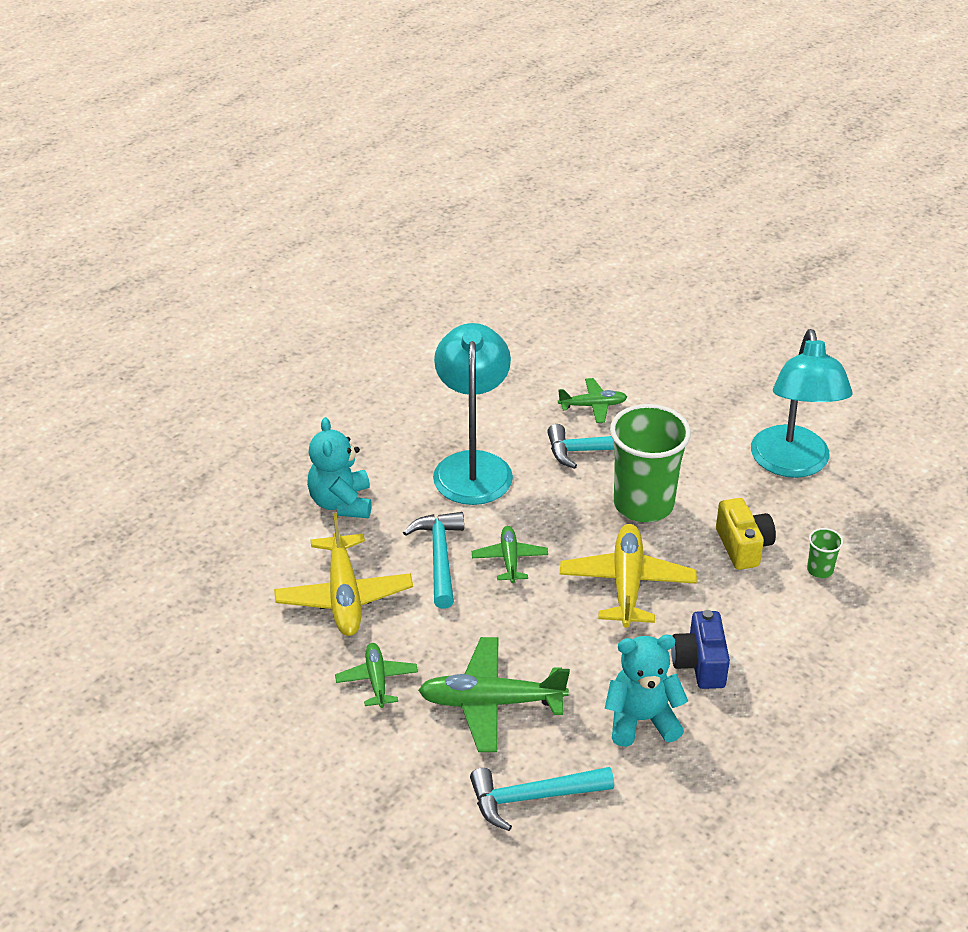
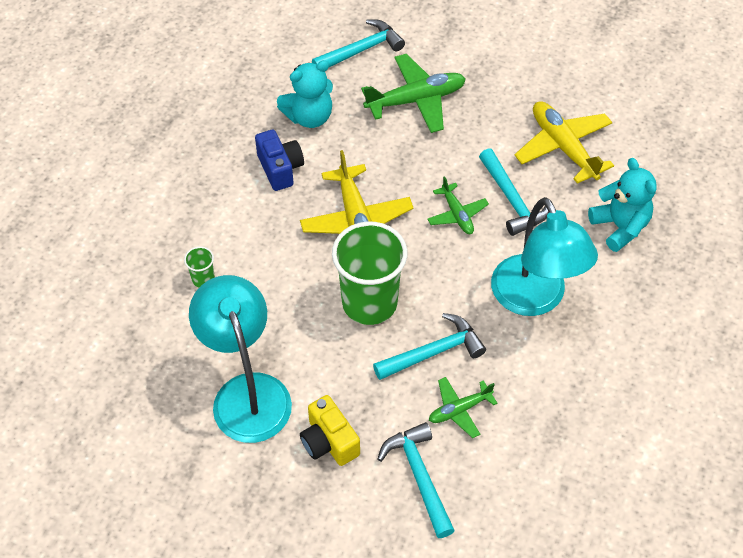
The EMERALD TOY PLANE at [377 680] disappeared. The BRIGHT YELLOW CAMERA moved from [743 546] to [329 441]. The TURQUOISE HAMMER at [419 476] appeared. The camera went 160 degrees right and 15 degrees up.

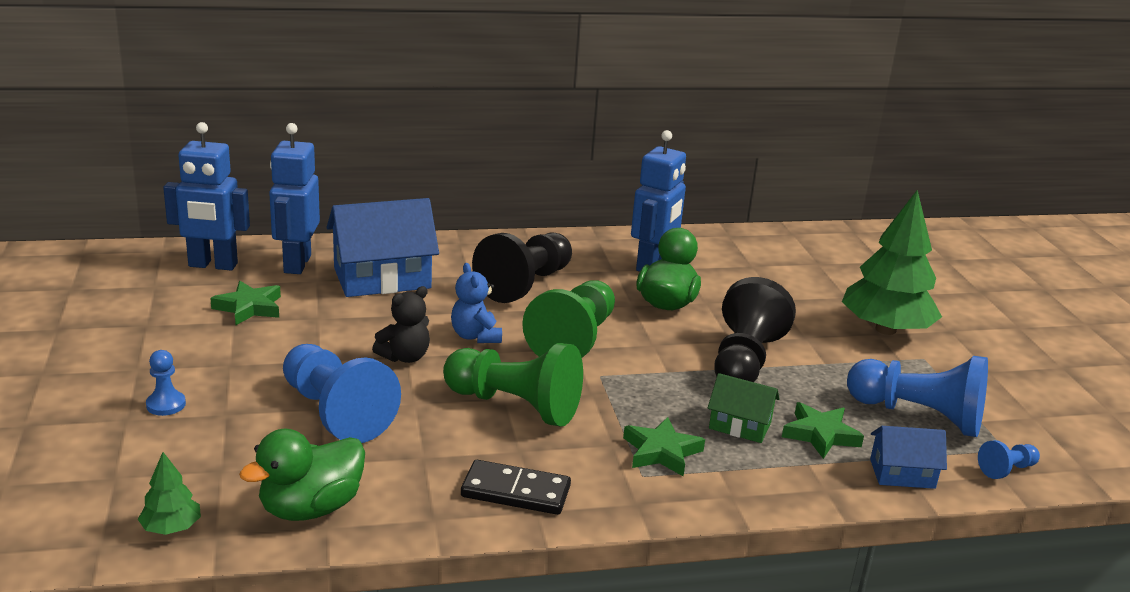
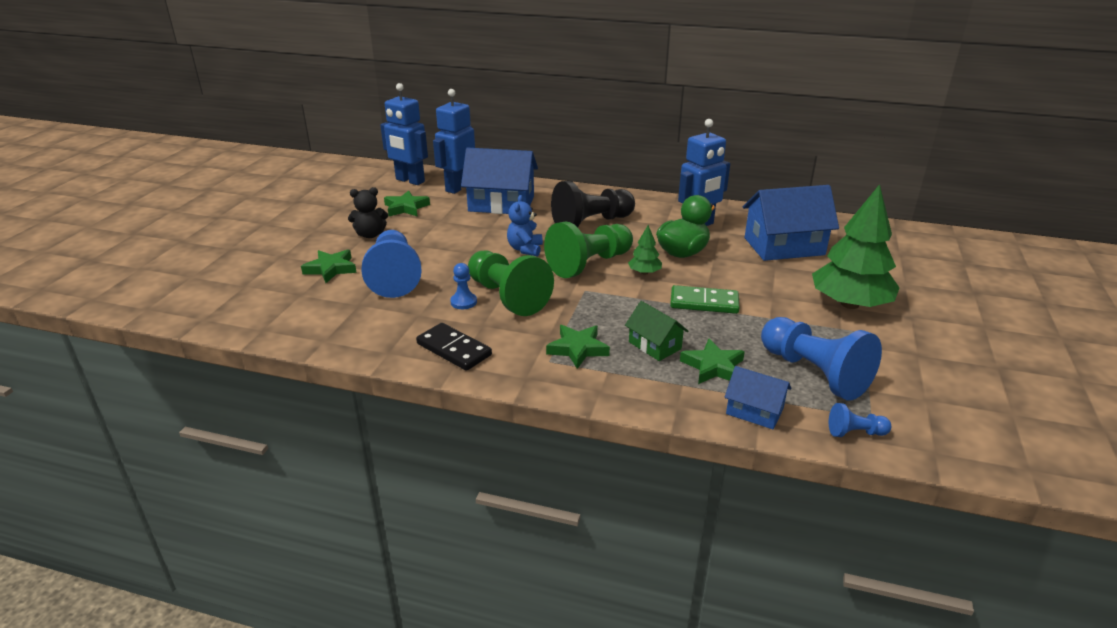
The EMERALD TOY TREE moved from [171 528] to [644 272]. The BLUE GAME PAWN moved from [166 405] to [463 302]. The EMERALD DUCK at [310 508] disappeared. The JET-BLACK TEDDY BEAR moved from [405 357] to [370 235]. The JET-BLACK GAME PAWN at [744 361] was replaced by the EMERALD DOMINO TILE at [704 303]. The EMERALD STAR SHAPE at [331 269] appeared. The BLUE TOY HOUSE at [784 246] appeared. The camera went 30 degrees right and 5 degrees up.

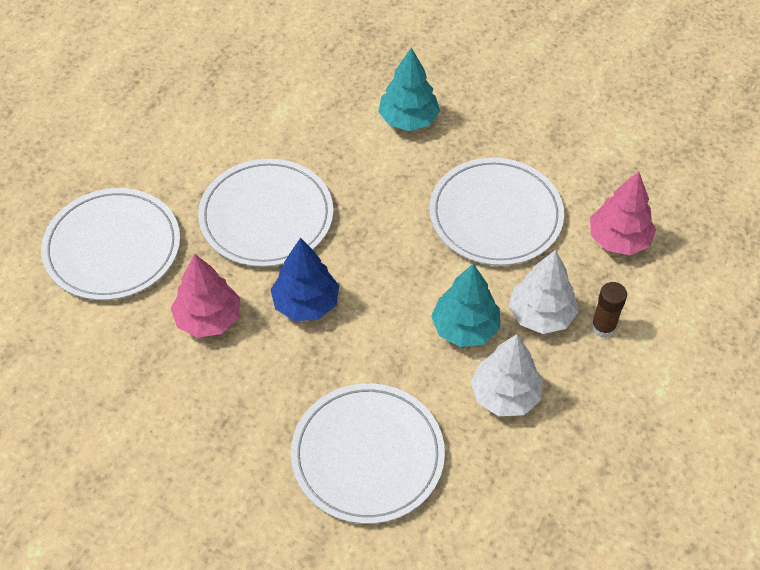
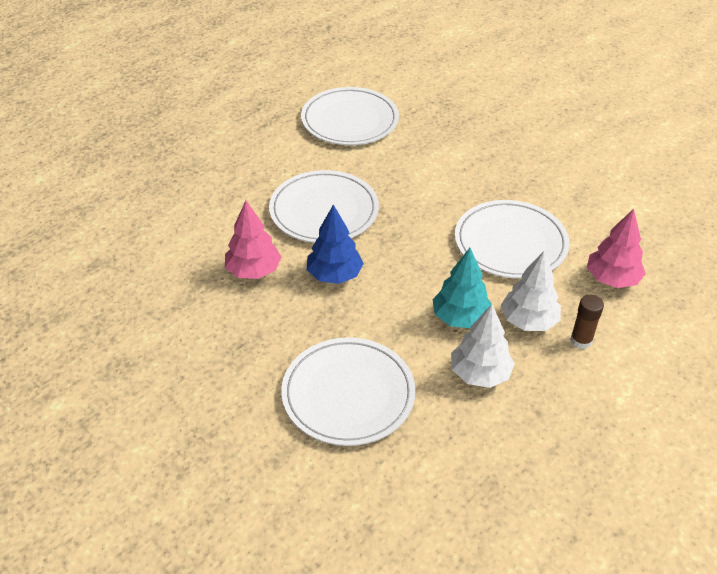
The PURE WHITE PLATE moved from [112 247] to [350 120]. The TURQUOISE TOY TREE at [408 120] disappeared. The camera went 15 degrees right and 10 degrees down.

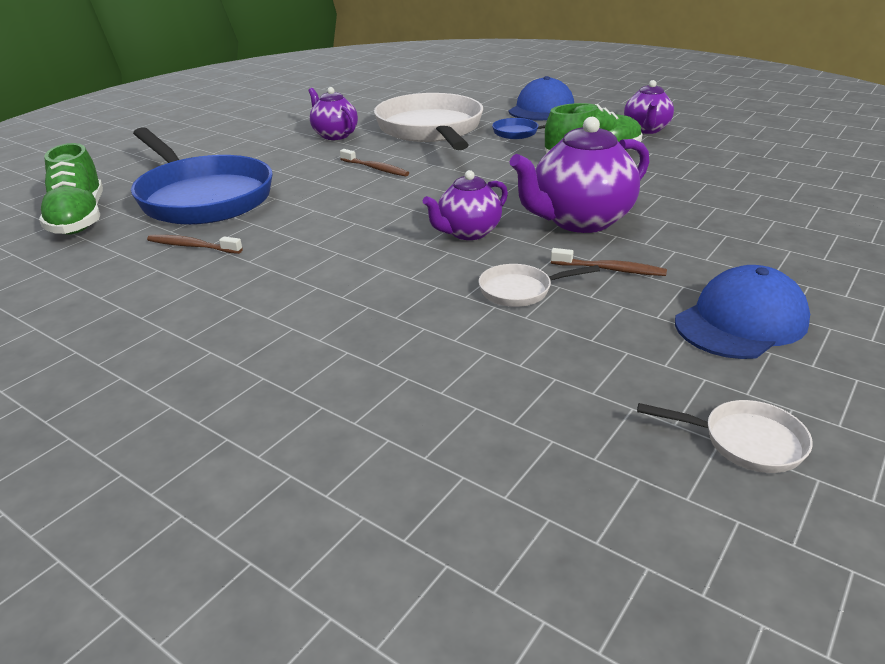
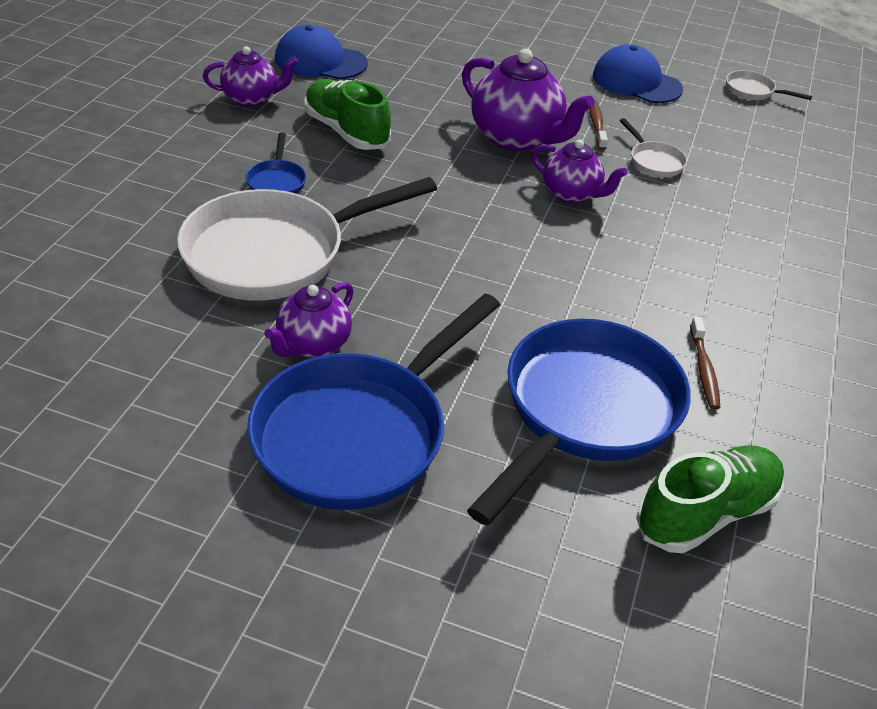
The RUSSET DENTAL BRUSH at [375 168] disappeared. The BLUE CAP moved from [541 109] to [320 61]. The PURE WHITE FRYING PAN at [745 442] turned 60 degrees counterclockwise. The BLUE FRYING PAN at [359 433] appeared. The camera went 110 degrees left and 10 degrees up.

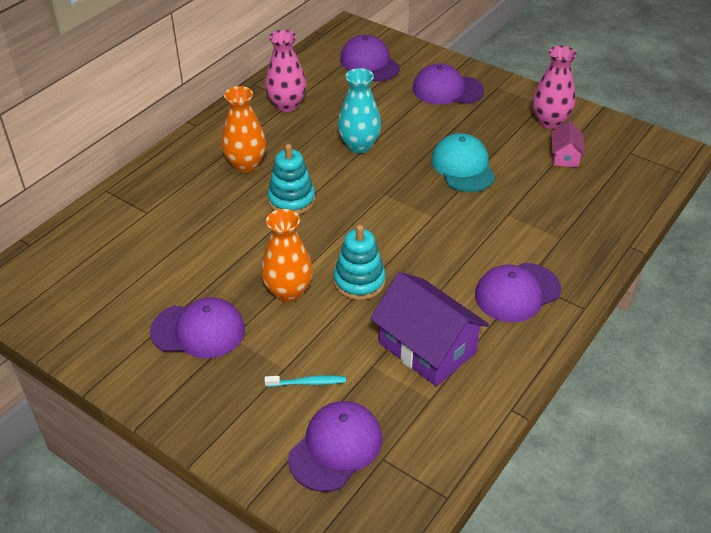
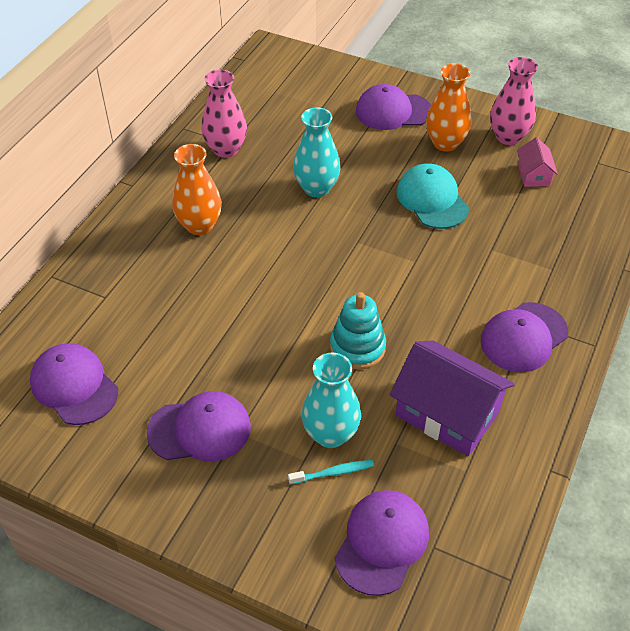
The BRIGHT ORANGE FLOWER VASE moved from [288 291] to [445 143]. The TURQUOISE STACKING RINGS at [291 200] disappeared. The ROYAL PURPLE CAP moved from [369 63] to [74 386]. The TURQUOISE FLOWER VASE at [330 434] appeared. The camera went 10 degrees left and 5 degrees up.

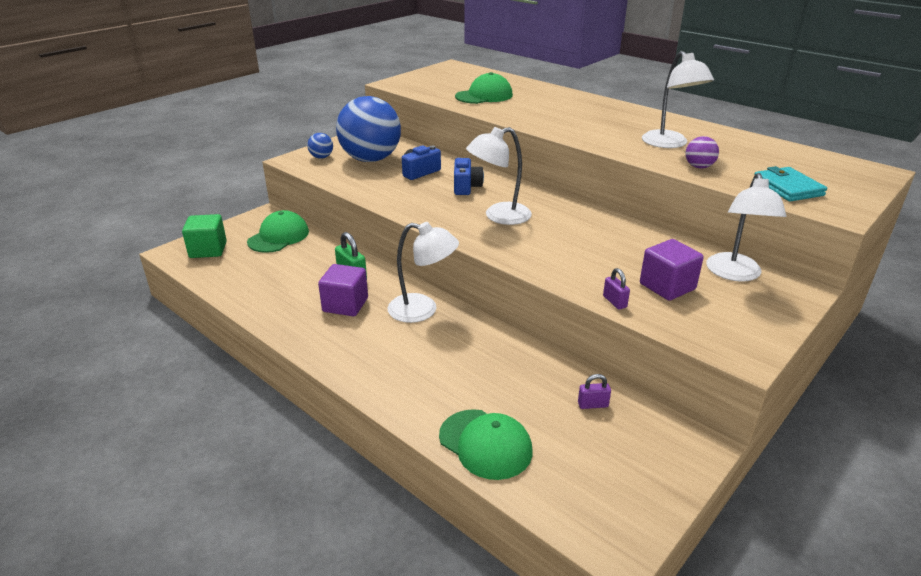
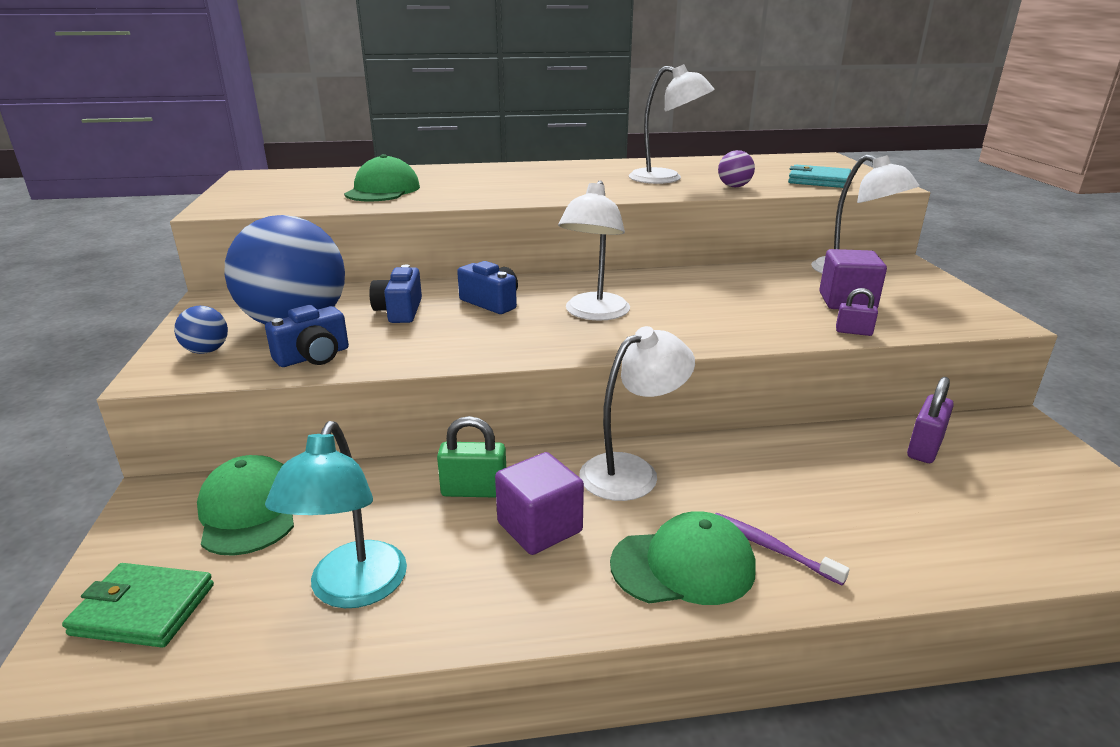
The EMERALD BLOCK at [208 250] was replaced by the EMERALD WALLET at [143 609]. The EMERALD CAP moved from [485 444] to [683 566]. The ROYAL PURPLE LOCK at [593 405] changed to 1.61 times the size. The BLUE CAMERA at [313 356] appeared. The TURQUOISE DESK LAMP at [352 590] appeared. The ROYAL PURPLE DENTAL BRUSH at [772 548] appeared. The camera went 50 degrees left and 5 degrees down.

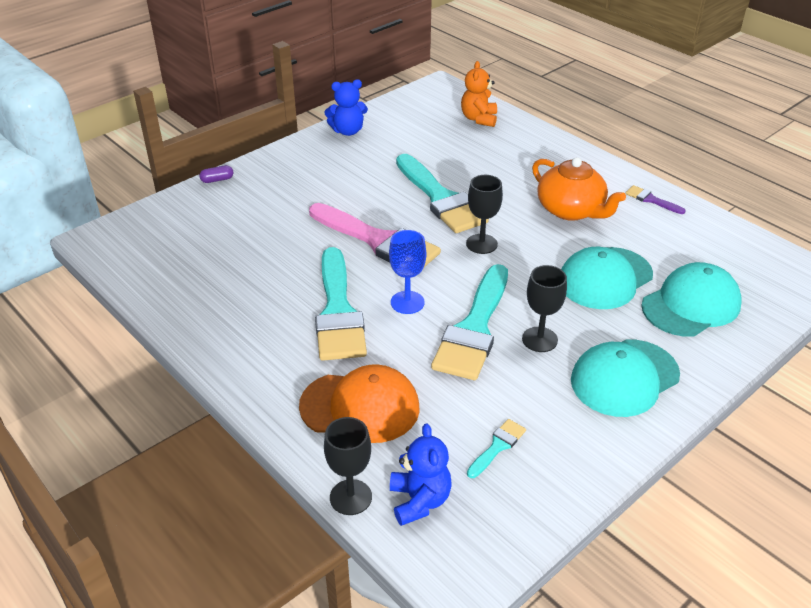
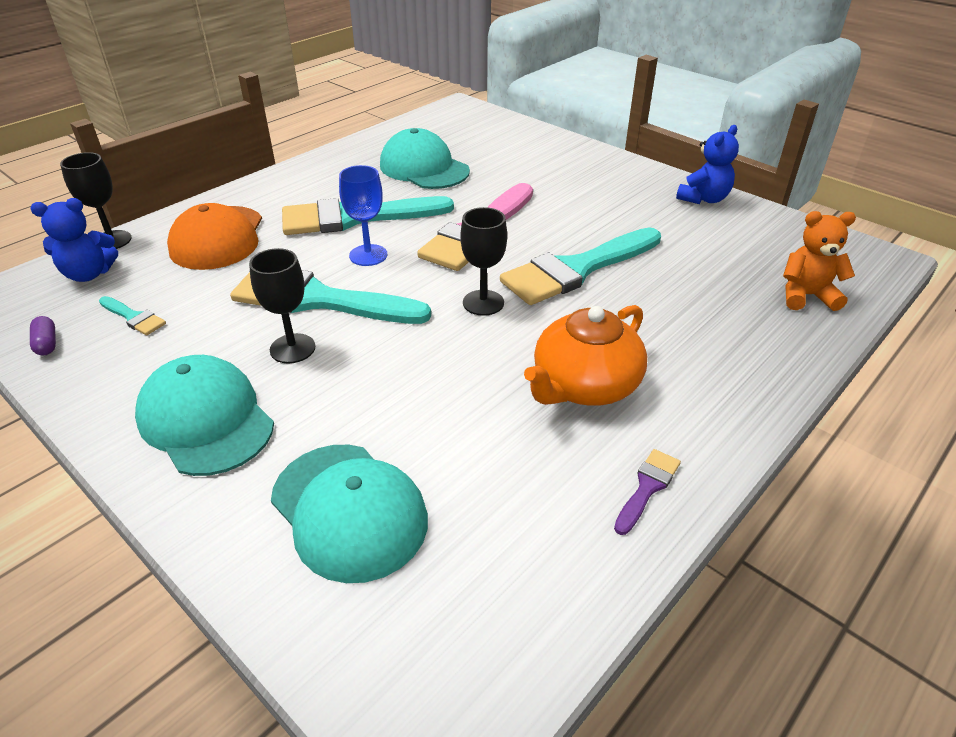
The ROYAL PURPLE PILL SHAPE moved from [217 180] to [46 344]. The BLUE TEDDY BEAR at [348 131] turned 120 degrees counterclockwise. The TURQUOISE CAP moved from [605 278] to [424 168]. The camera went 85 degrees right and 0 degrees up.

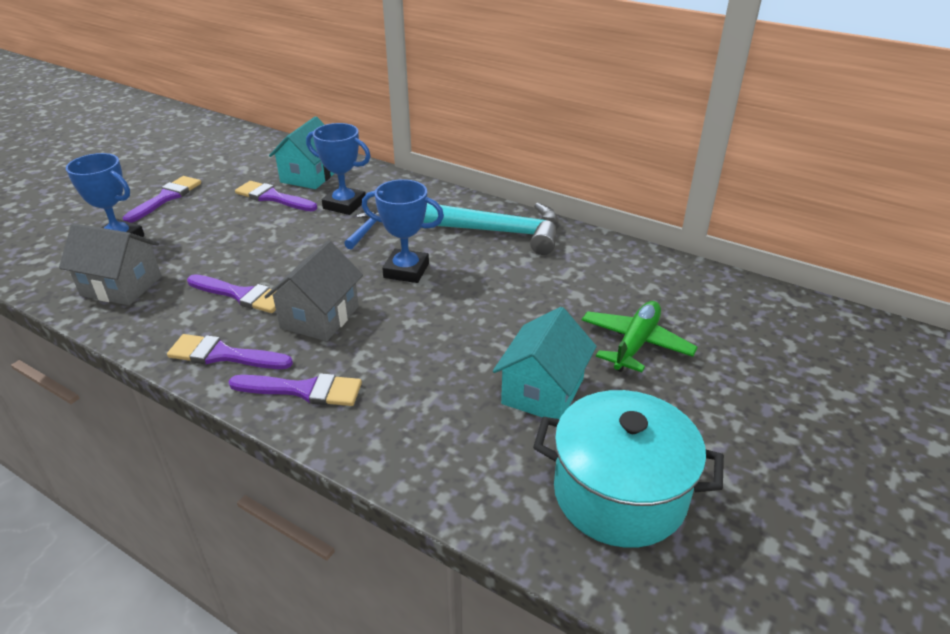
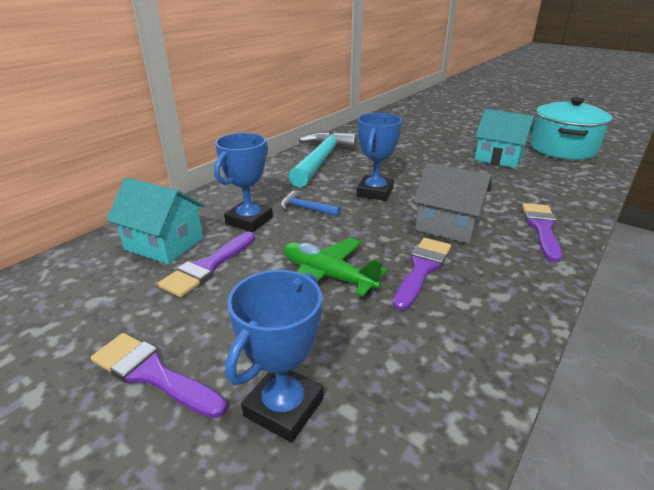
The GRAY TOY HOUSE at [121 286] disappeared. The ROYAL PURPLE PAINTBRUSH at [223 355] disappeared. The EMERALD TOY PLANE moved from [635 344] to [328 276]. The camera went 85 degrees left and 5 degrees down.

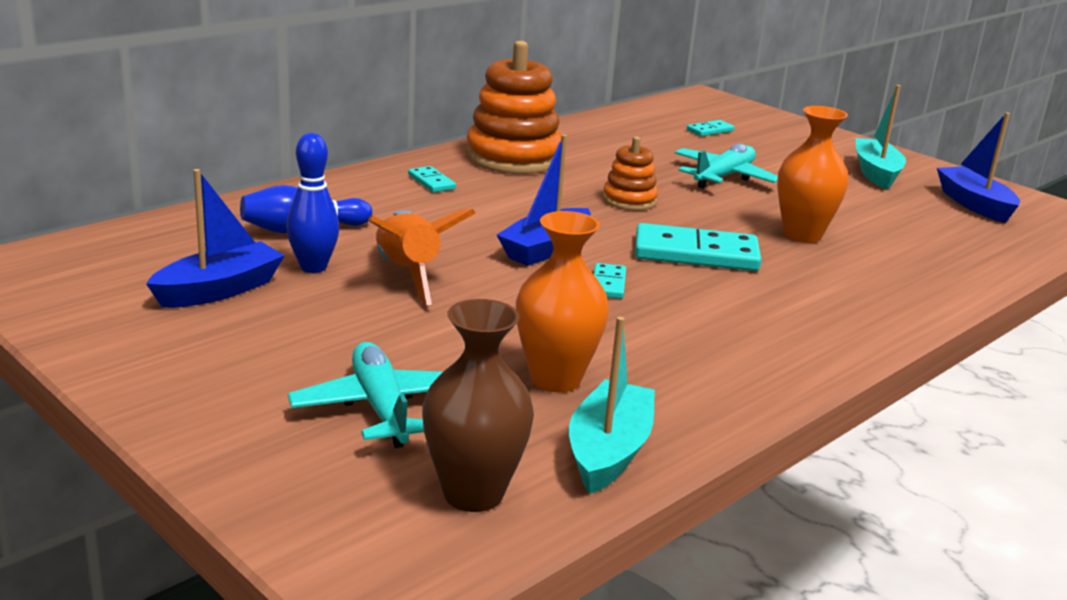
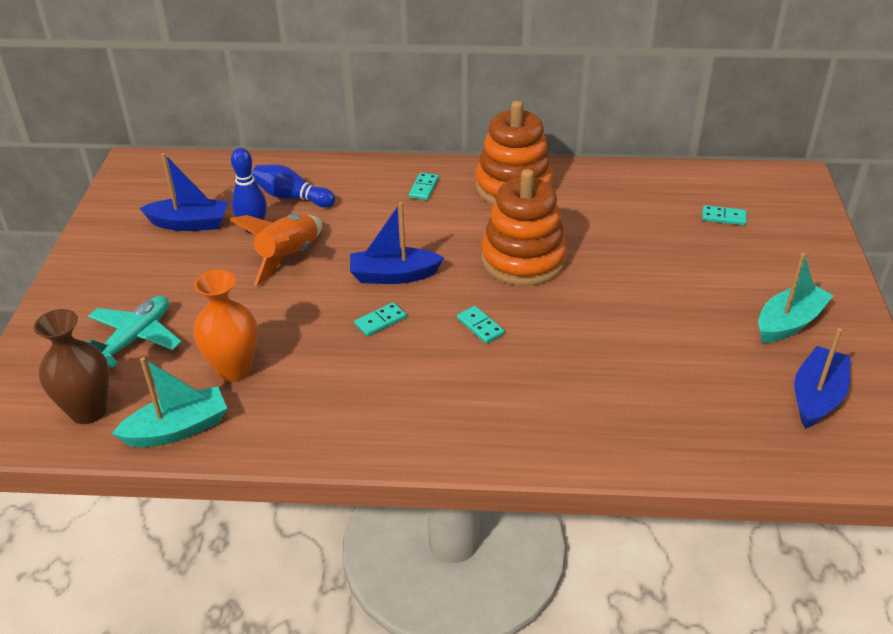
The BRIGHT ORANGE STACKING RINGS at [629 200] changed to 1.90 times the size. The TURQUOISE DOMINO TILE at [696 254] changed to 0.49 times the size. The TURQUOISE TOY PLANE at [723 177] disappeared. The BRIGHT ORANGE FLOWER VASE at [802 235] disappeared. The camera went 50 degrees right and 15 degrees up.

